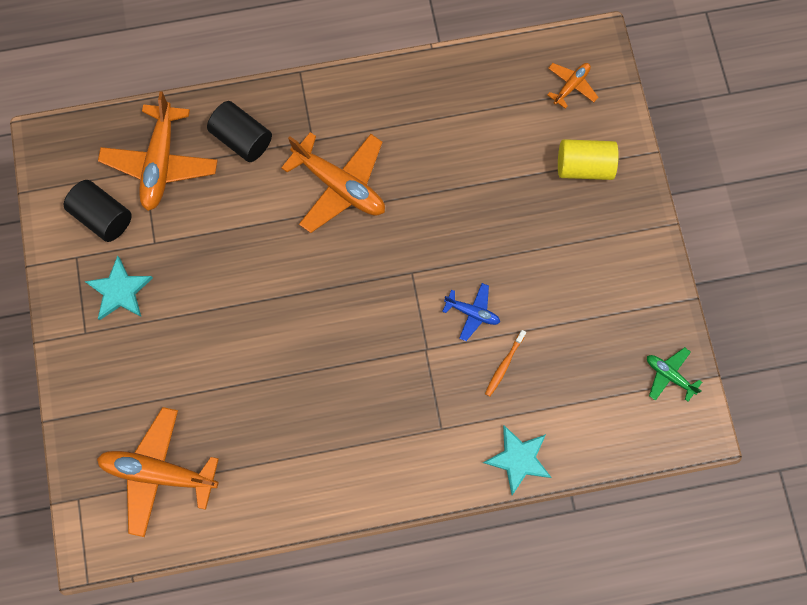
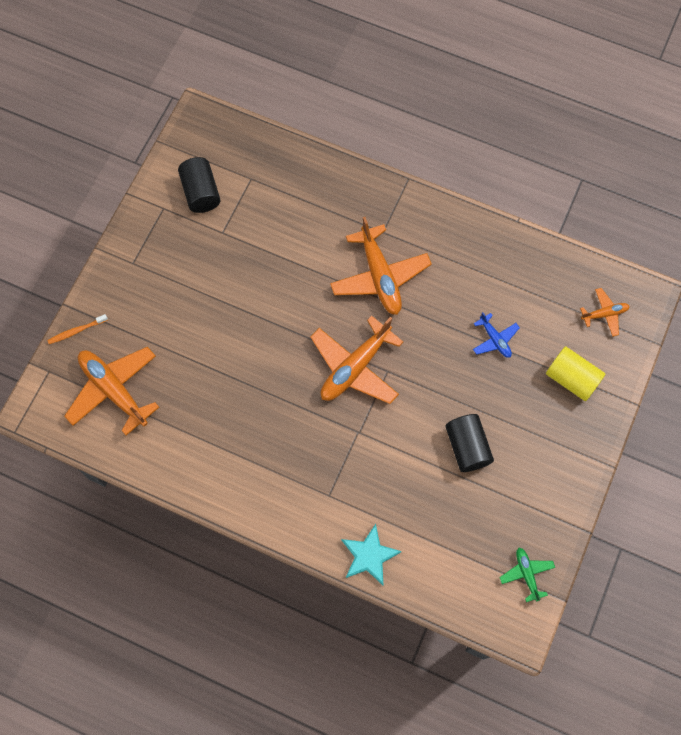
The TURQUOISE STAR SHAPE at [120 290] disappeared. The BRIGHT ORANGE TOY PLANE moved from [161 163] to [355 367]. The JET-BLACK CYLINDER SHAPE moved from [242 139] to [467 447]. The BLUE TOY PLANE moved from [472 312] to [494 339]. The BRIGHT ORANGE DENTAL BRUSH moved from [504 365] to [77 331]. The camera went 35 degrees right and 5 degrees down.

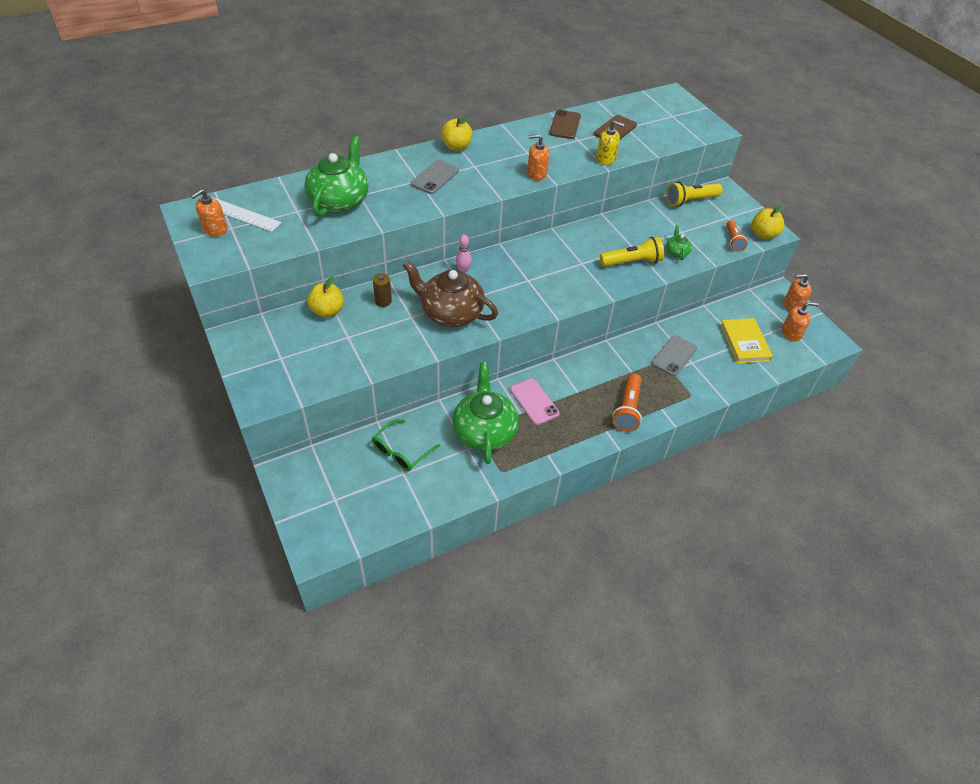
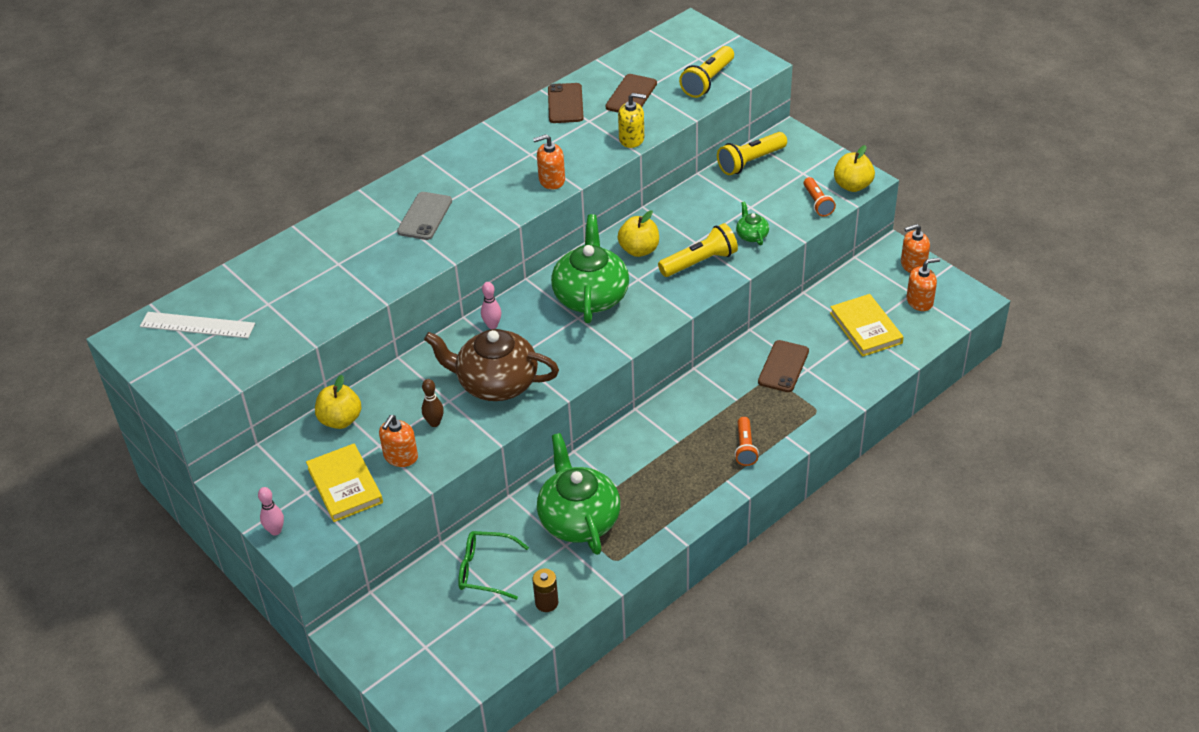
The BRIGHT ORANGE SOAP PUMP moved from [215 229] to [400 456]. The EMERALD TEA POT moved from [340 200] to [591 296]. The EMERALD GLASSES at [401 452] turned 75 degrees clockwise. The RUSSET BATTERY moved from [383 301] to [546 603]. The BRIGHT YELLOW APPLE moved from [456 147] to [639 250]. The PINK MOBILE PHONE at [534 401] disappeared. The BRIGHT ORANGE TORCH at [627 410] changed to 0.66 times the size. The GRAY MOBILE PHONE at [674 356] became the RUSSET MOBILE PHONE at [783 366]. The PINK TENPIN at [275 531] appeared. The BRIGHT YELLOW BOOK at [345 485] appeared. The RUSSET TENPIN at [434 423] appeared. The BRIGHT YELLOW TORCH at [708 81] appeared. The camera went 10 degrees left and 5 degrees down.

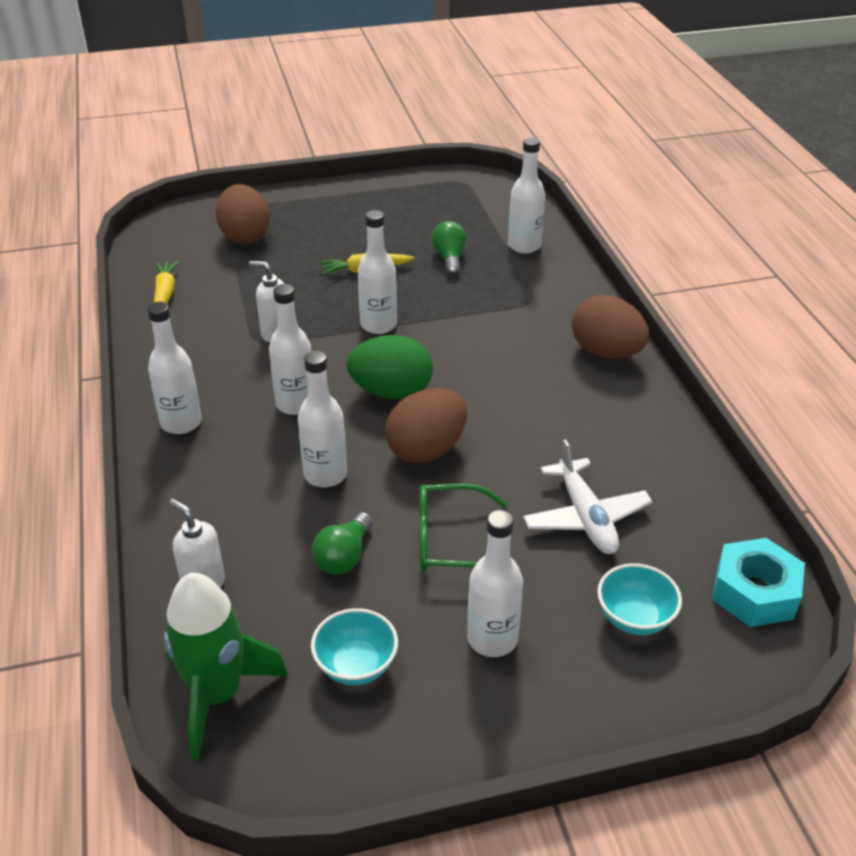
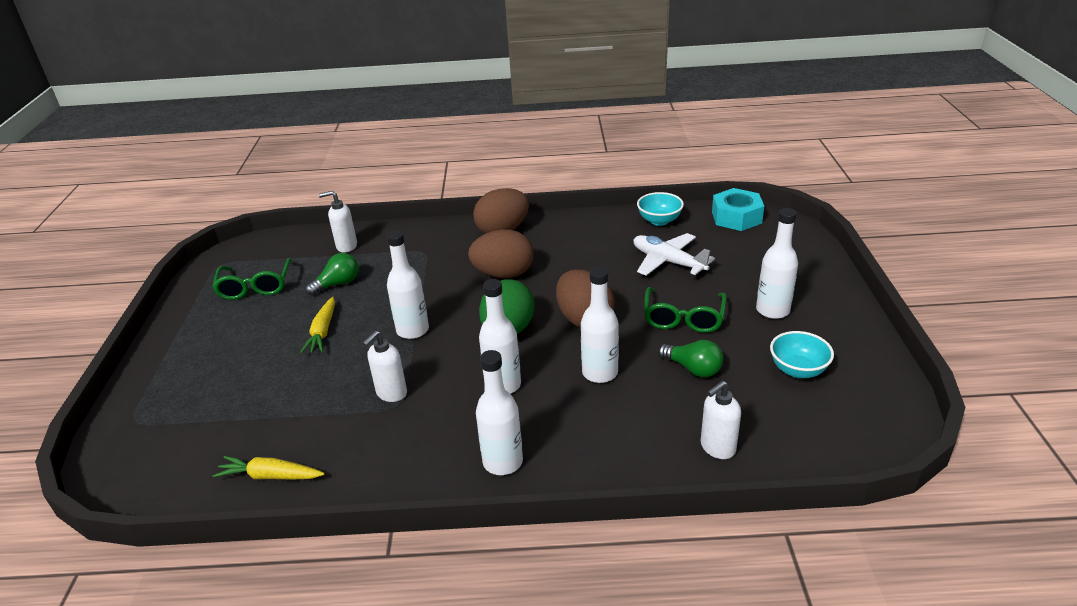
The EMERALD TOY ROCKET at [217 694] disappeared. The RUSSET EGG moved from [245 236] to [503 274]. The EMERALD BULB at [449 258] turned 135 degrees clockwise. The PURE WHITE DRINK BOTTLE at [524 246] was replaced by the PURE WHITE SOAP PUMP at [346 246]. The PURE WHITE TOY PLANE at [585 517] turned 135 degrees counterclockwise. The TURQUOISE DEEP DISH moved from [634 618] to [659 221]. The EMERALD GLASSES at [255 287] appeared. The camera went 75 degrees left and 5 degrees down.

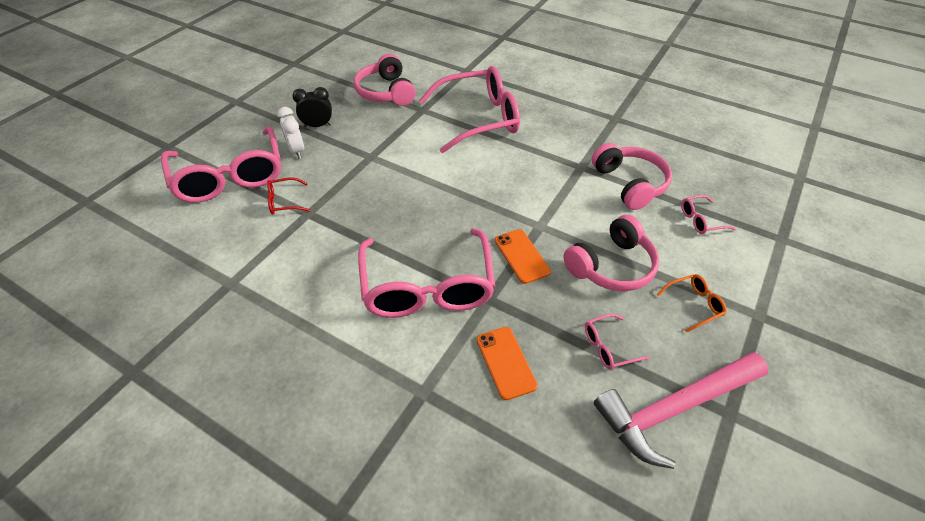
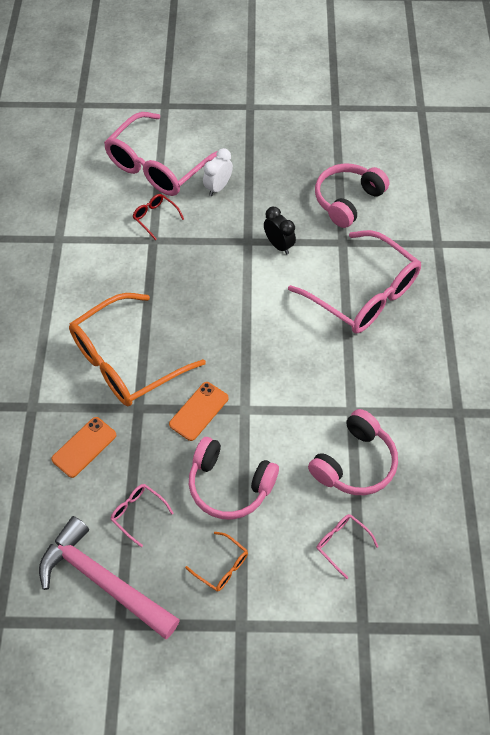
The JET-BLACK CLOCK moved from [318 126] to [279 245]. The PINK GLASSES at [427 287] became the BRIGHT ORANGE GLASSES at [126 361]. The camera went 60 degrees right and 10 degrees up.

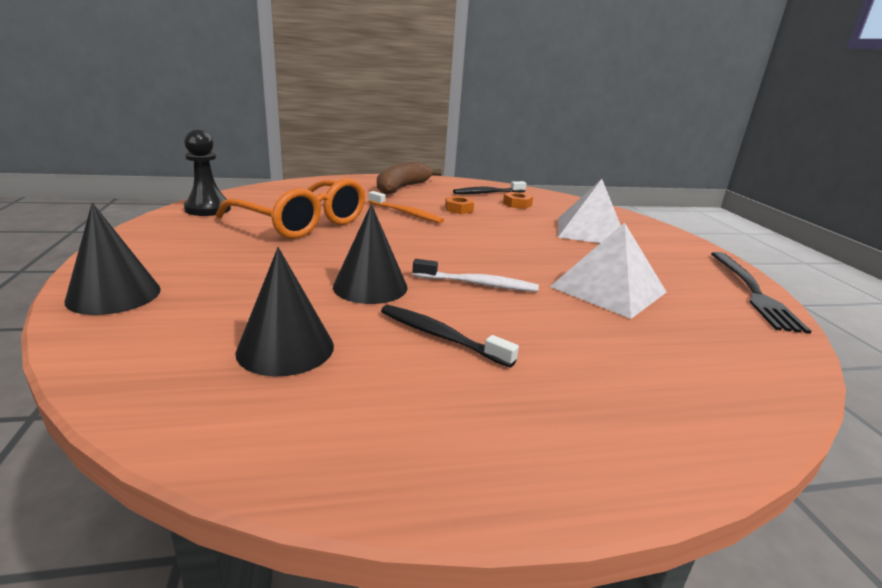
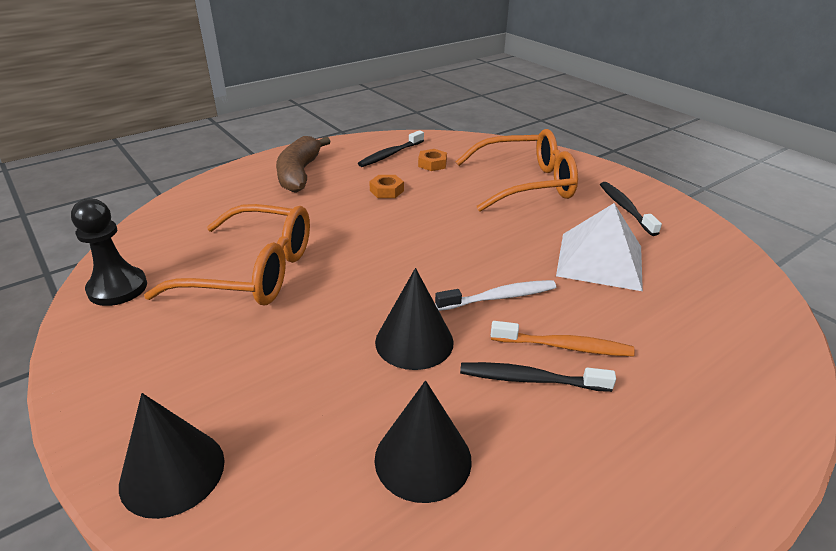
The BRIGHT ORANGE DENTAL BRUSH moved from [406 213] to [564 346]. The PURE WHITE SOLID PYRAMID at [590 231] was replaced by the BRIGHT ORANGE GLASSES at [525 184]. The JET-BLACK DINNER FORK at [753 292] disappeared. The JET-BLACK DENTAL BRUSH at [625 208] appeared. The camera went 25 degrees left and 10 degrees up.

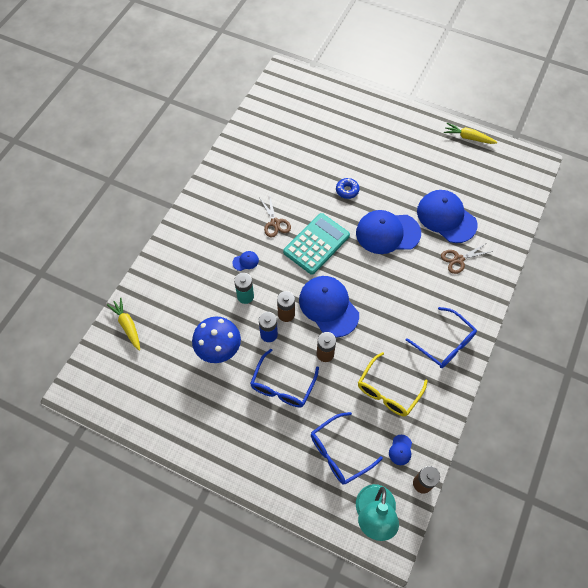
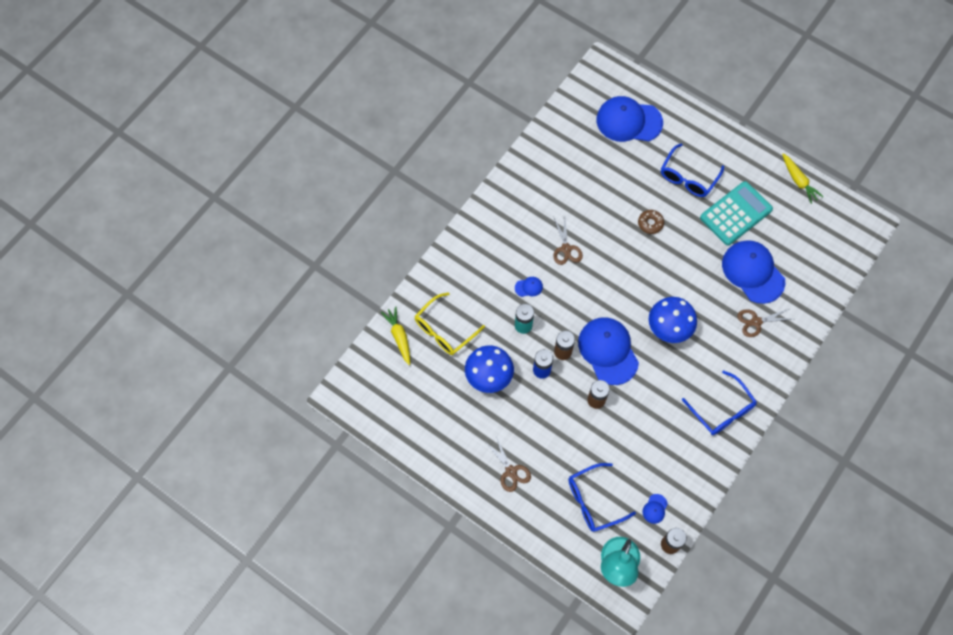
The BLUE GLASSES moved from [282 385] to [688 177]. The TURQUOISE ADDING MACHINE moved from [316 244] to [735 213]. The BLUE GLAZED DONUT at [347 190] became the RUSSET GLAZED DONUT at [650 223]. The BLUE CAP moved from [387 233] to [629 121]. The BRIGHT YELLOW GLASSES moved from [388 391] to [445 330]. The BRIGHT YELLOW ROOT VEGETABLE at [468 137] turned 150 degrees counterclockwise. The RUSSET PAIR OF SCISSORS at [511 471] appeared. The BLUE MUSHROOM at [668 329] appeared. The camera went 10 degrees right and 5 degrees up.

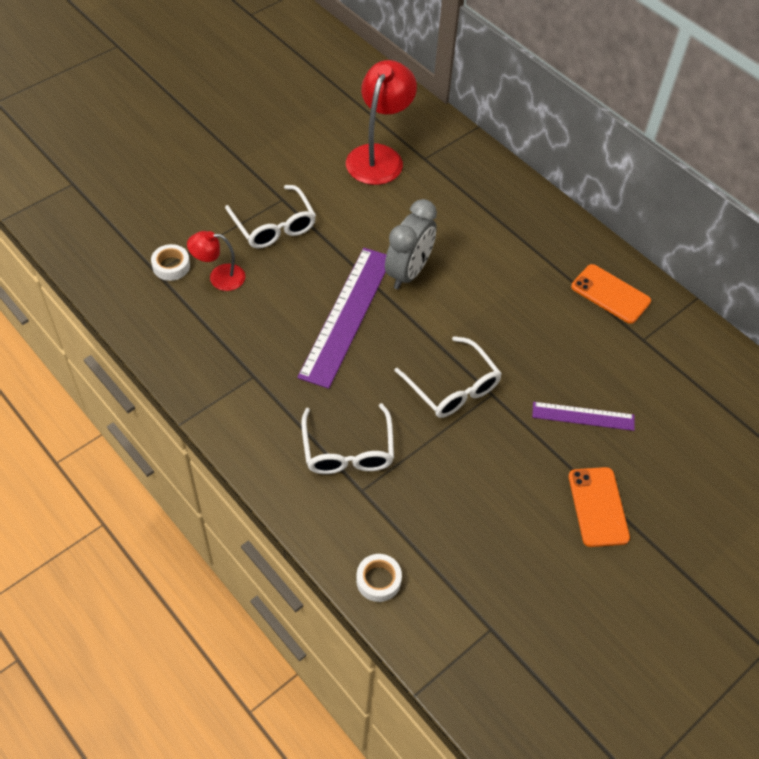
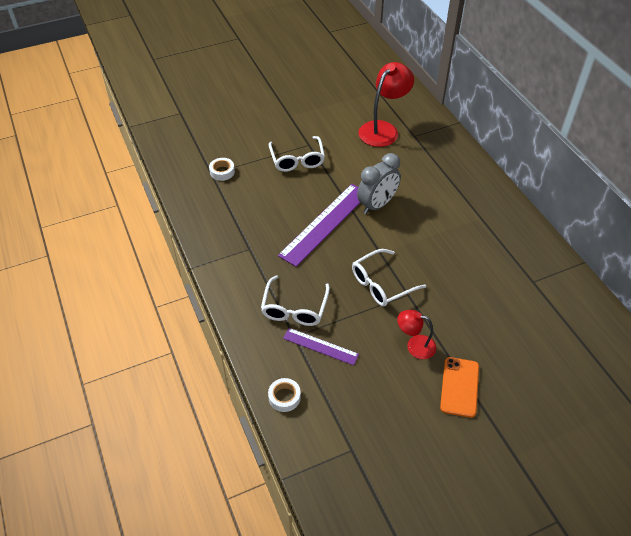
The RED DESK LAMP moved from [219 277] to [415 345]. The PURE WHITE GLASSES at [453 387] turned 75 degrees clockwise. The ROYAL PURPLE RULER moved from [583 416] to [320 346]. The BRIGHT ORANGE MOBILE PHONE at [610 294] disappeared. The camera went 20 degrees right and 5 degrees down.

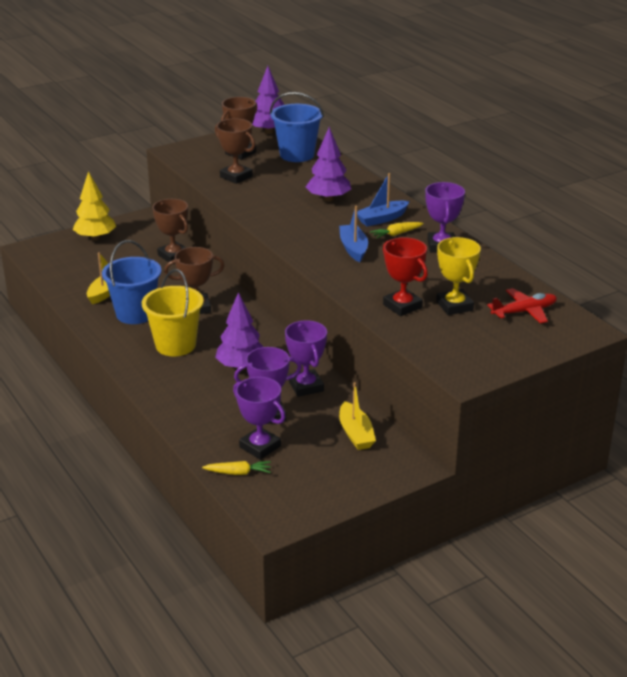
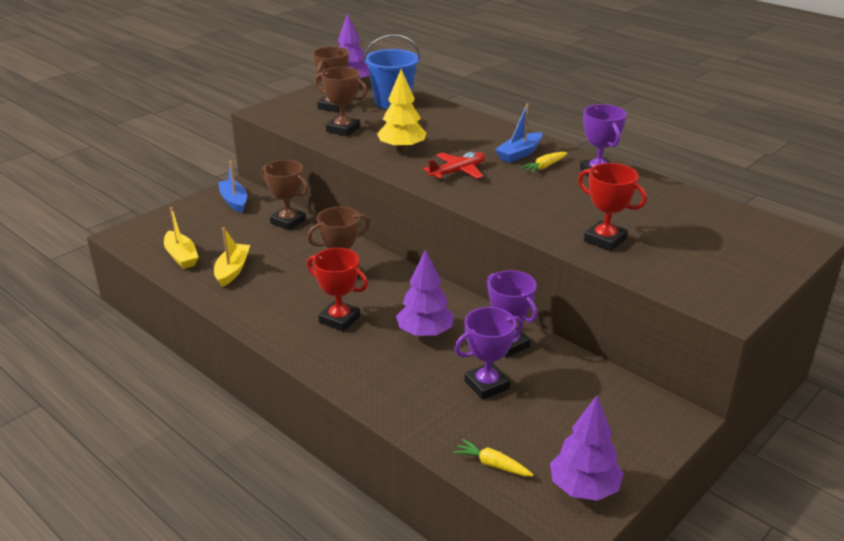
The BRIGHT YELLOW TOY TREE moved from [95 238] to [402 149]. The BLUE SAND BUCKET at [135 314] disappeared. The BRIGHT YELLOW SAND BUCKET at [175 345] was replaced by the RED AWARD CUP at [339 319]. The BRIGHT YELLOW ROOT VEGETABLE at [238 473] turned 135 degrees counterclockwise. The ROYAL PURPLE AWARD CUP at [260 447] disappeared. The ROYAL PURPLE TOY TREE moved from [328 199] to [583 488]. The BLUE SAILBOAT moved from [353 248] to [234 201]. The BRIGHT YELLOW SAILBOAT moved from [355 434] to [181 256]. The BRIGHT YELLOW AWARD CUP at [454 306] disappeared. The RED TOY PLANE moved from [524 312] to [458 172]. The camera went 15 degrees left and 0 degrees up.

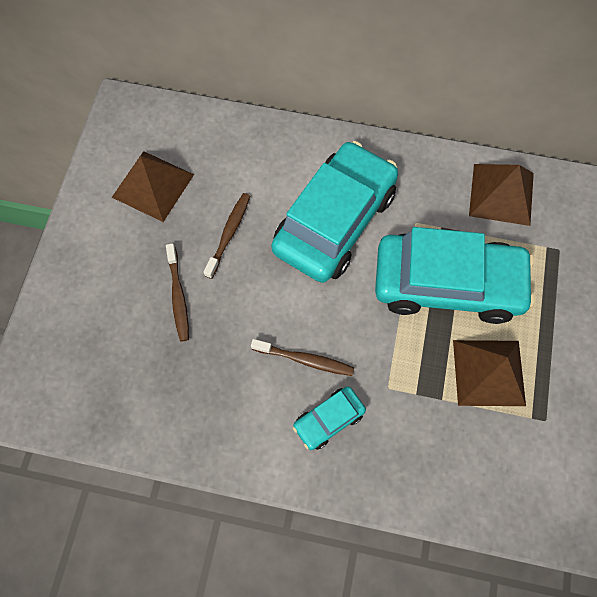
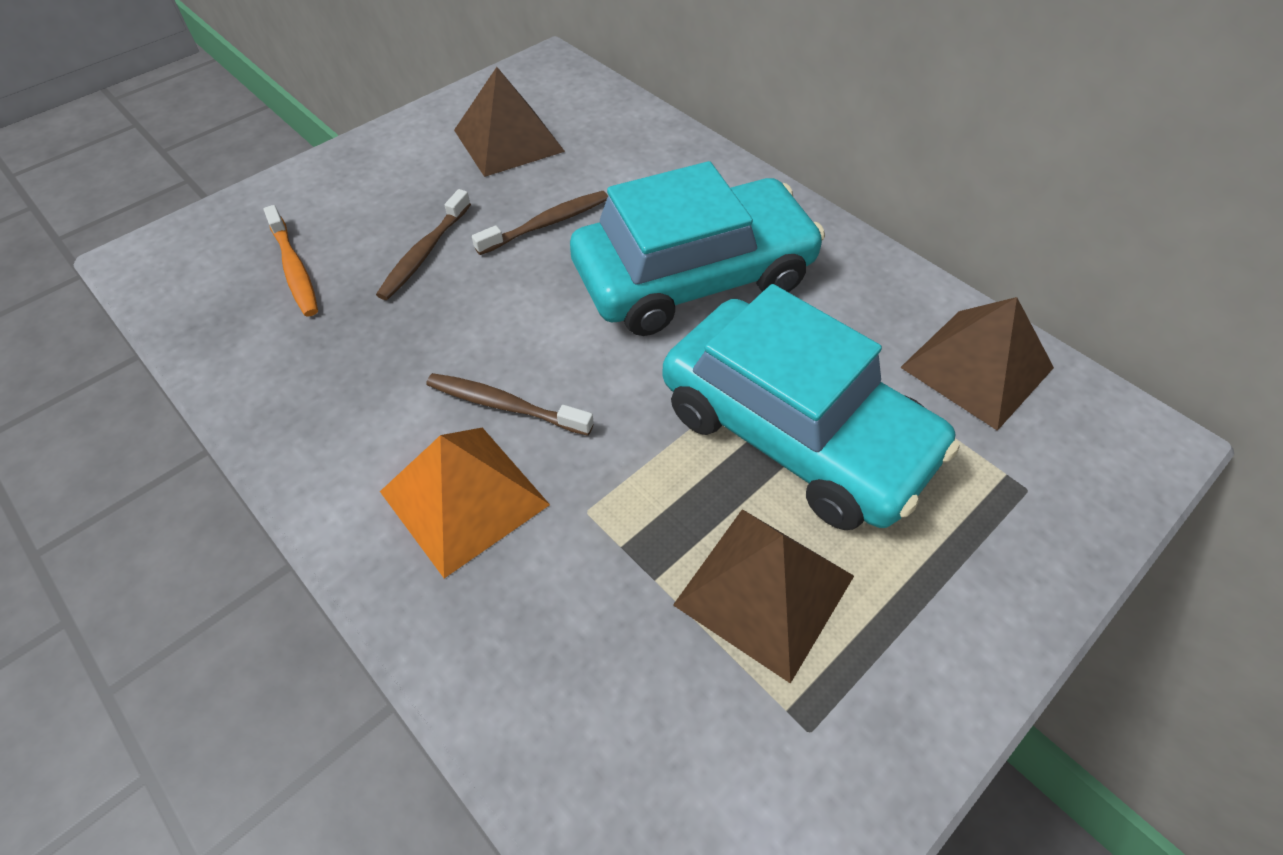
The RUSSET DENTAL BRUSH at [305 359] turned 150 degrees clockwise. The TURQUOISE CAR at [329 420] was replaced by the BRIGHT ORANGE SOLID PYRAMID at [464 498]. The BRIGHT ORANGE DENTAL BRUSH at [294 269] appeared. The camera went 35 degrees right and 15 degrees down.

